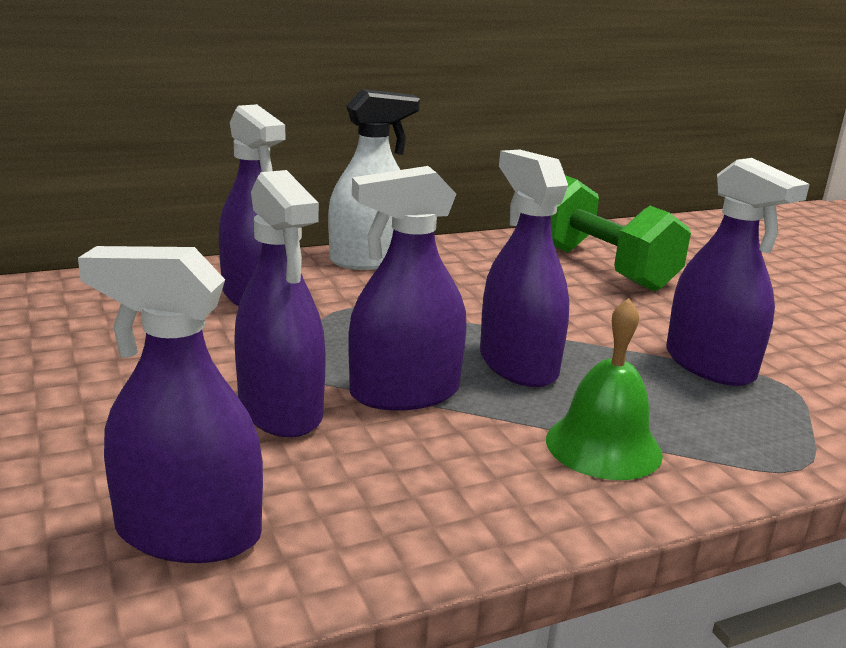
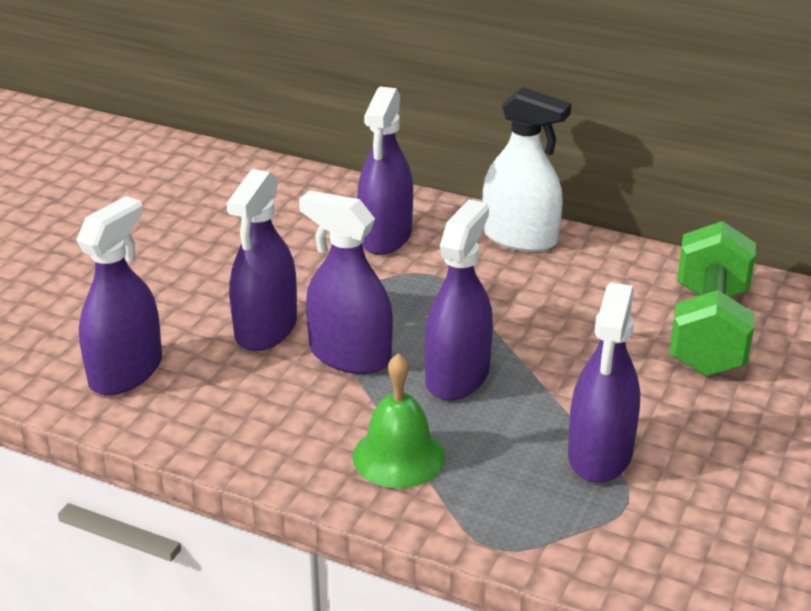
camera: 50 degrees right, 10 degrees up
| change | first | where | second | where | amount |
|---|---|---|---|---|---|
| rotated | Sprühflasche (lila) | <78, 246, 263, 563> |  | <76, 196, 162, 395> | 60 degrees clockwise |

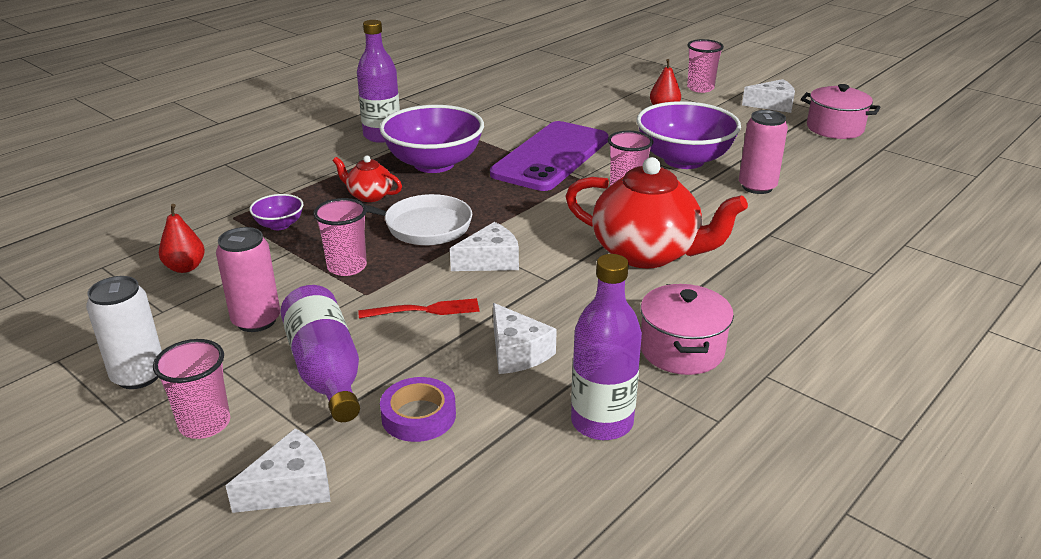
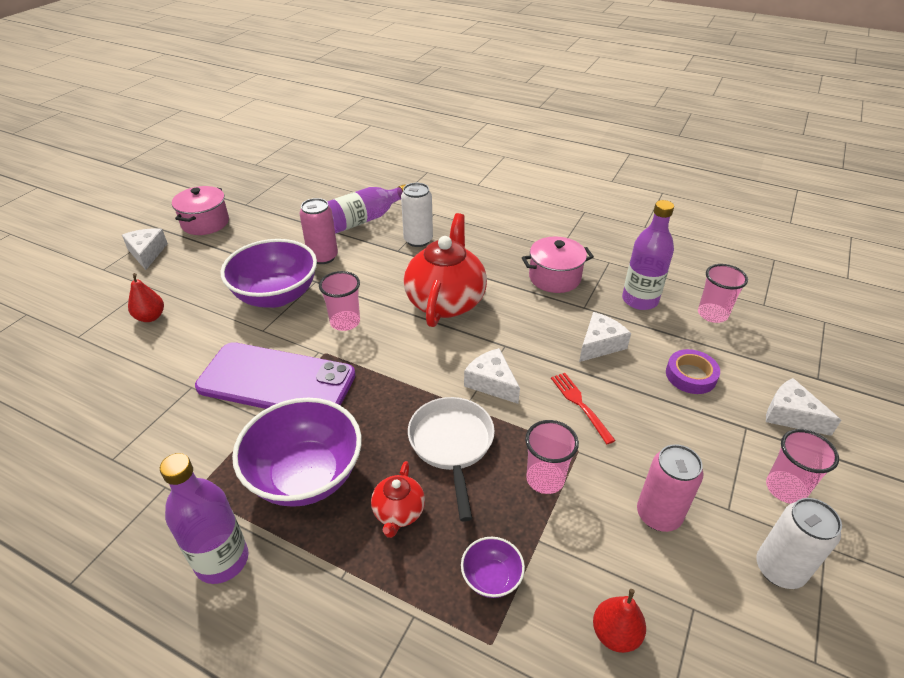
camera: 105 degrees left, 10 degrees up
| change | first | where | second | where | amount |
|---|---|---|---|---|---|
| shifted | Flasche (lila) | <280, 285, 360, 422> |  | <327, 184, 406, 234> |  |
| new |  |  | Dose (weiß) | <401, 183, 433, 247> |  |
| shifted | Becher (rosa) | <687, 39, 724, 93> |  | <698, 264, 748, 323> |  |

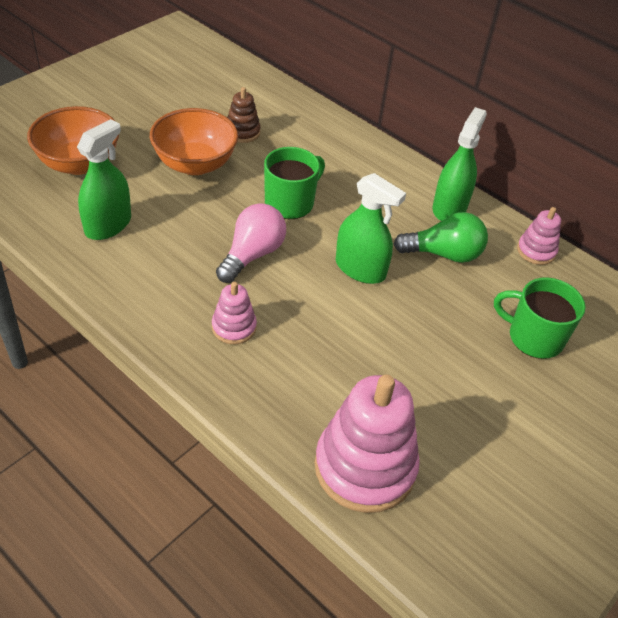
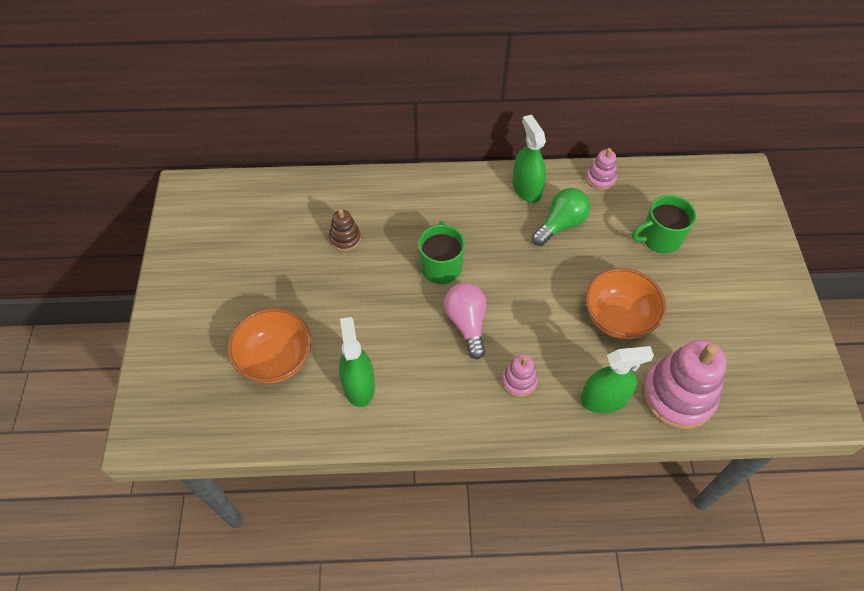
camera: 40 degrees left, 10 degrees up
| change | first | where | second | where | amount |
|---|---|---|---|---|---|
| shifted | Sprühflasche (grün) | <336, 173, 406, 284> |  | <580, 346, 654, 413> |  |
| shifted | Schüssel (orange) | <150, 108, 238, 175> |  | <585, 268, 666, 339> |  |

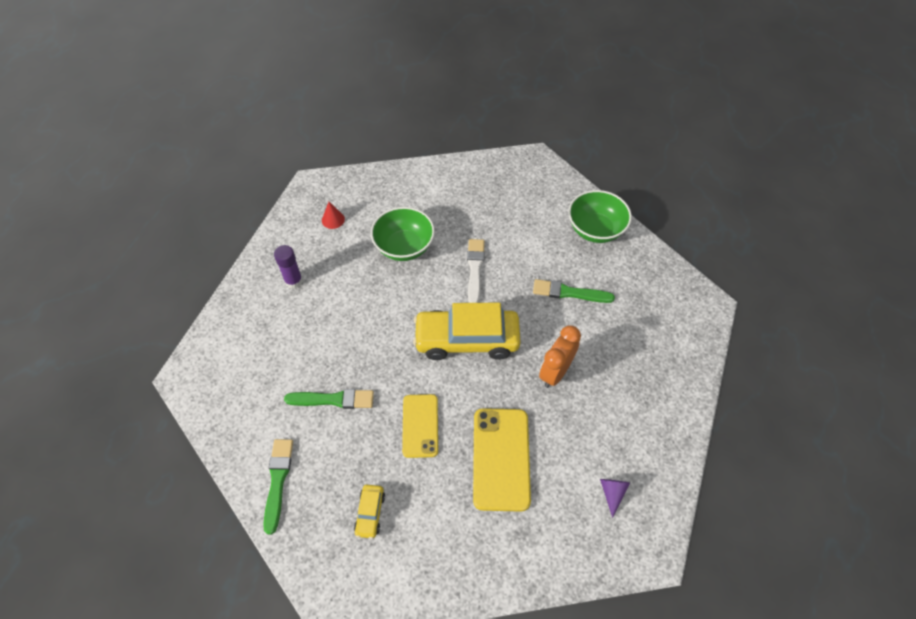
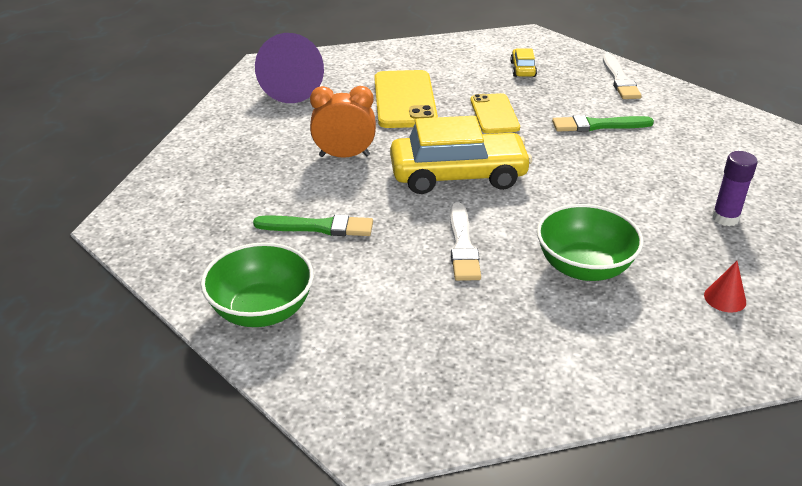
camera: 175 degrees right, 20 degrees down
| change | first | where | second | where | amount |
|---|---|---|---|---|---|
| scaled | Kegel (lila) | <600, 479, 630, 518> |  | <255, 33, 324, 103> | x2.33 |
| rotated | Wecker (orange) | <539, 326, 581, 388> |  | <310, 86, 376, 158> | 120 degrees counterclockwise |
| repainted | Pinsel (grün) | <263, 439, 293, 534> | Pinsel (weiß) | <603, 54, 642, 99> |  |

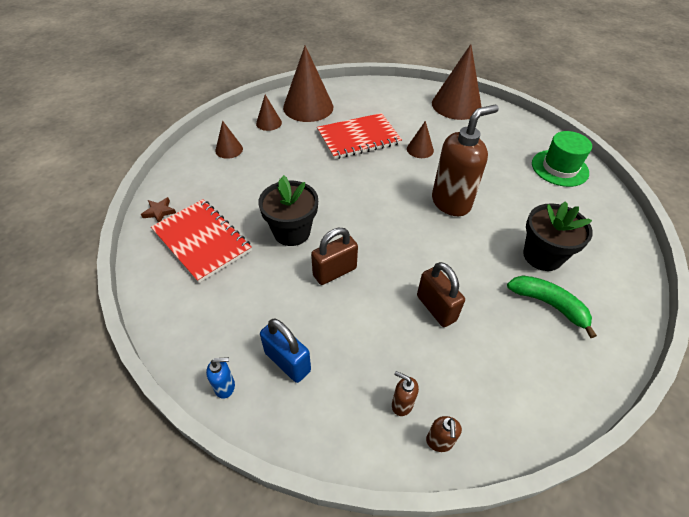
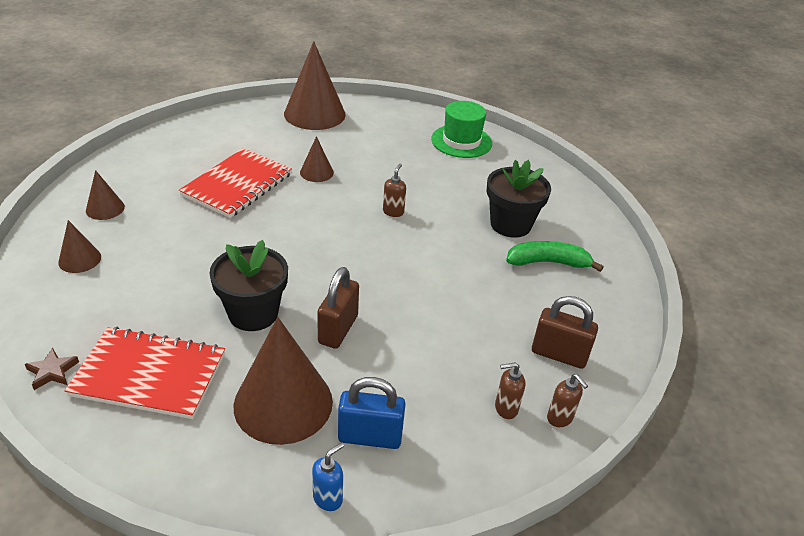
camera: 40 degrees left, 10 degrees down
| change | first | where | second | where | amount |
|---|---|---|---|---|---|
| shifted | Kegel (braun) | <283, 46, 333, 122> |  | <234, 317, 333, 445> |  |
| scaled | Seifenspender (braun) | <432, 105, 499, 216> |  | <383, 164, 406, 217> | x0.42 |
| shifted | Vorhängeschloss (braun) | <417, 262, 465, 327> |  | <532, 296, 598, 369> |  |

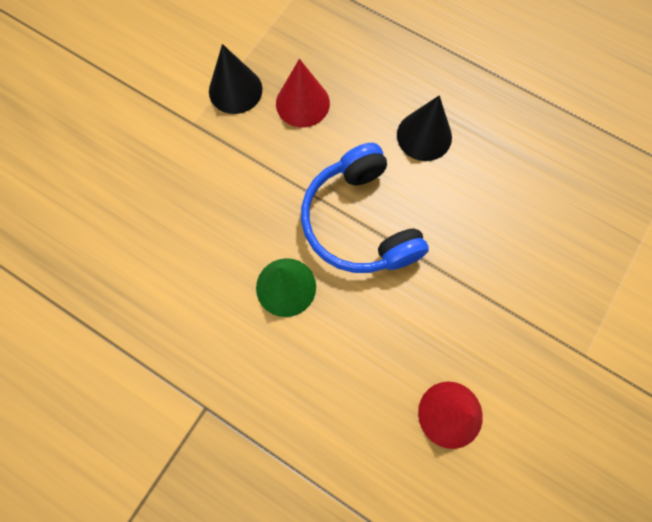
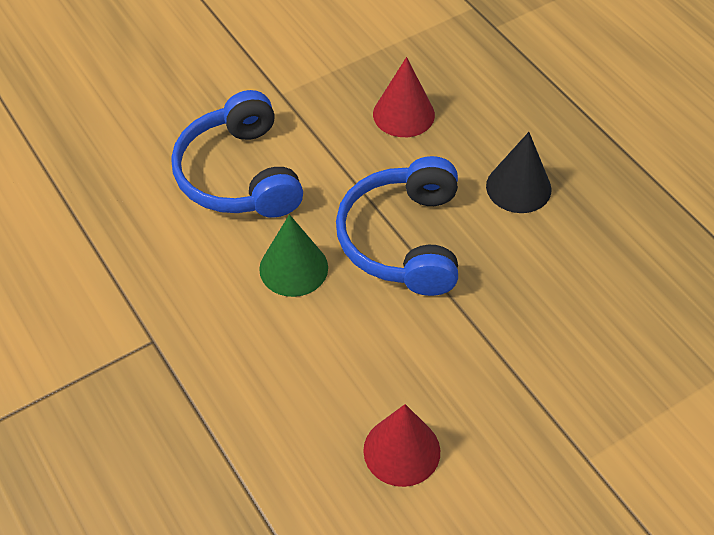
camera: 25 degrees right, 20 degrees down
| change | first | where | second | where | amount |
|---|---|---|---|---|---|
| new |  |  | Kopfhörer (blau) | <171, 90, 303, 218> |  |
| gone | Kegel (schwarz) | <209, 44, 262, 114> |  |  |  |

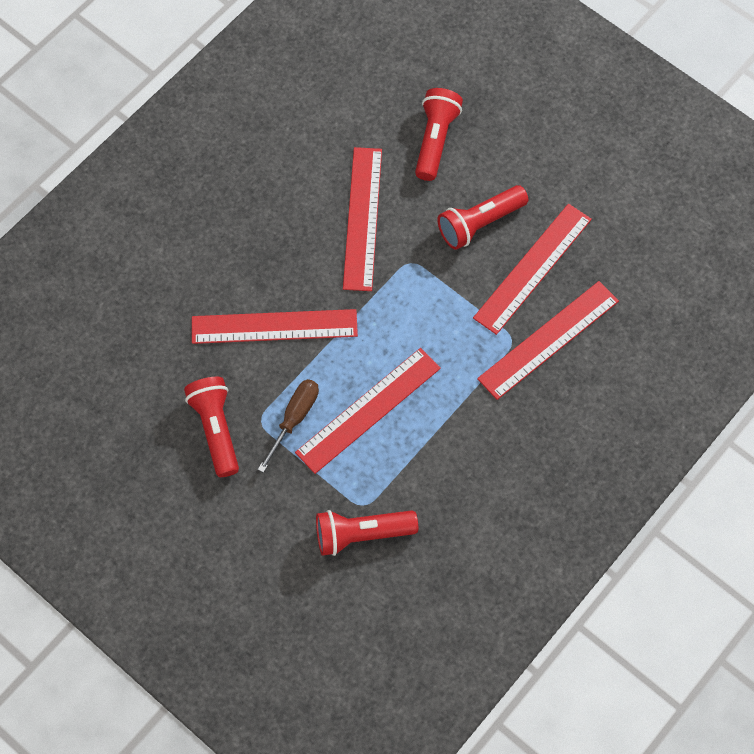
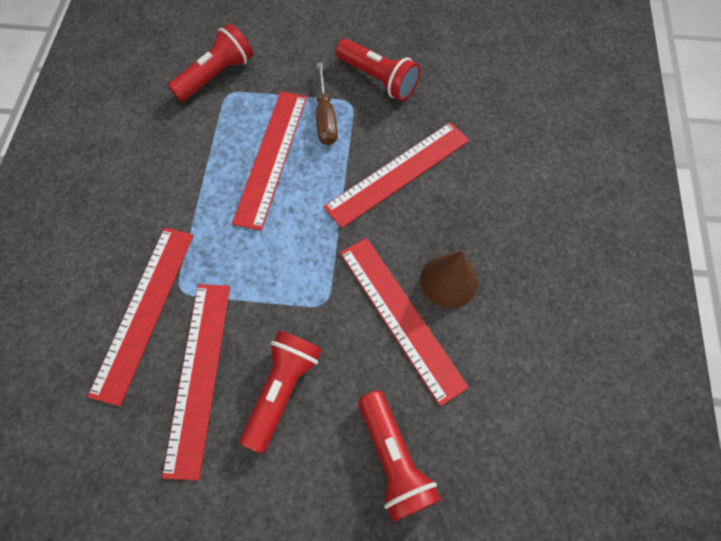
camera: 145 degrees right, 0 degrees up
| change | first | where | second | where | amount |
|---|---|---|---|---|---|
| new |  |  | Kegel (braun) | <420, 251, 478, 308> |  |

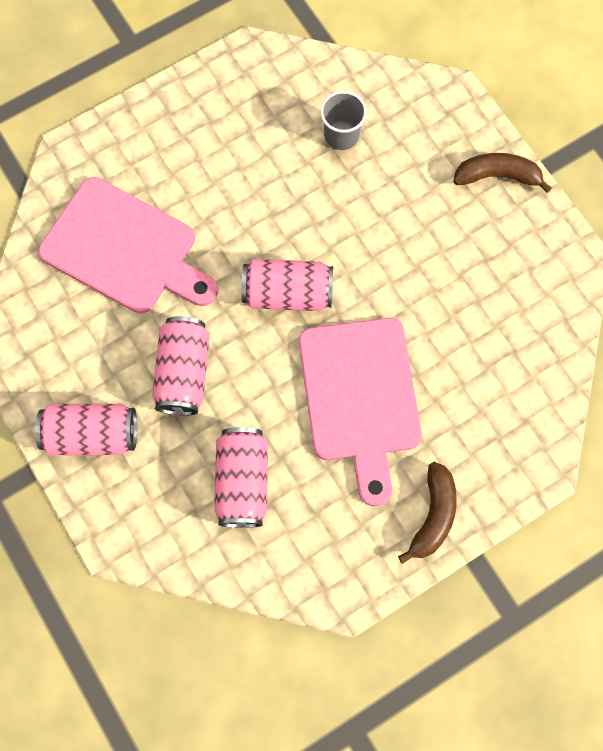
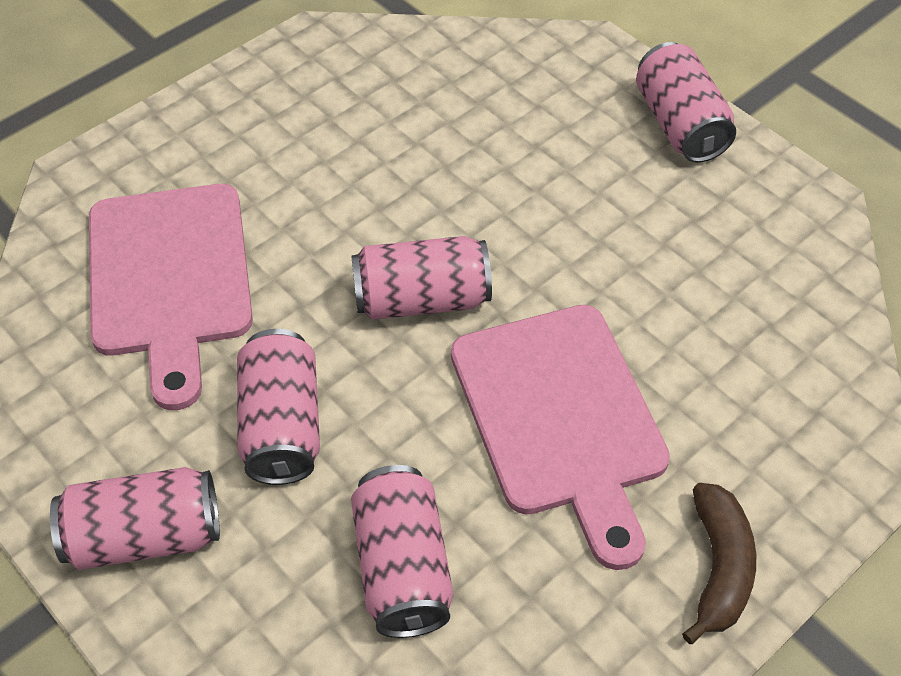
camera: 10 degrees left, 20 degrees down
| change | first | where | second | where | amount |
|---|---|---|---|---|---|
| rotated | Schneidebrett (rosa) | <38, 177, 218, 314> |  | <89, 184, 253, 410> | 60 degrees clockwise |
| swapped | Banane (braun) | <453, 153, 552, 193> | Dose (rosa) | <636, 42, 736, 163> |  |
| gone | Becher (grau) | <320, 91, 367, 150> |  |  |  |

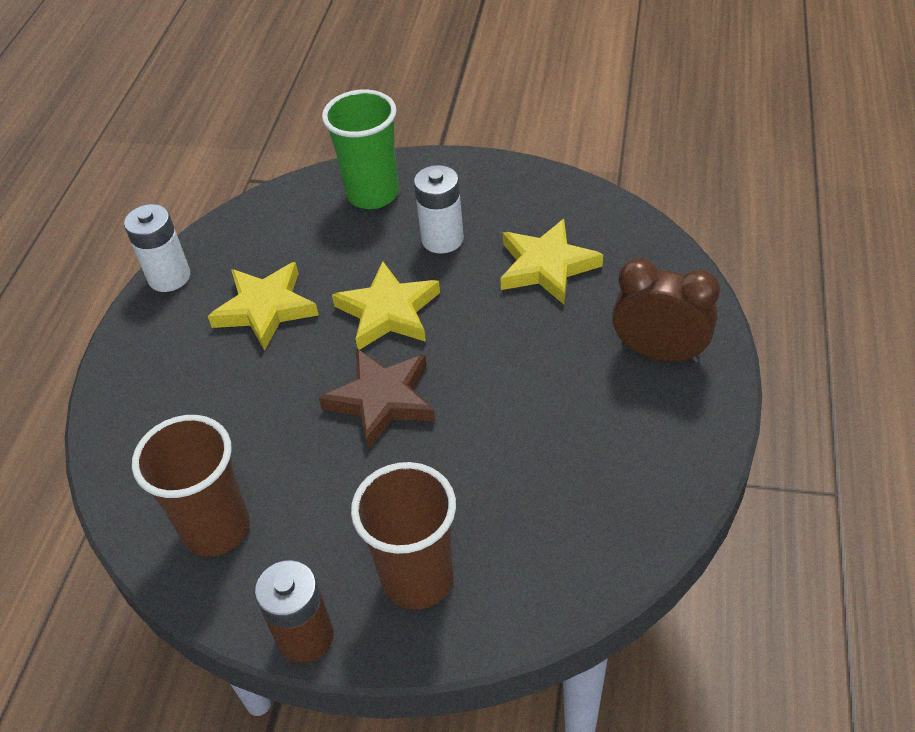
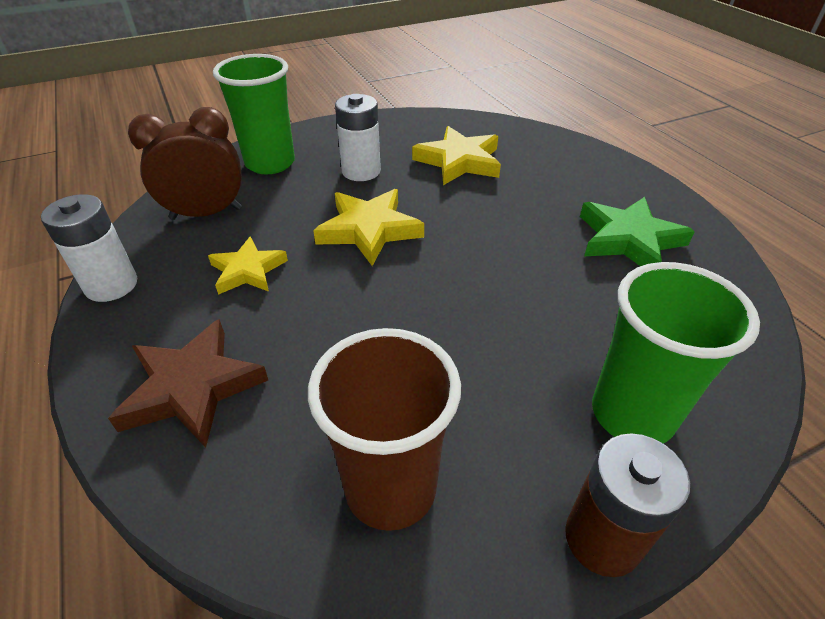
camera: 40 degrees left, 5 degrees down
| change | first | where | second | where | amount |
|---|---|---|---|---|---|
| shifted | Stern (braun) | <319, 349, 435, 450> |  | <108, 319, 268, 448> |  |
| shifted | Wecker (braun) | <612, 258, 720, 363> |  | <128, 107, 242, 220> |  |
| scaled | Stern (gelb) | <208, 262, 319, 351> |  | <208, 236, 288, 295> | x0.67 |
| new |  |  | Stern (grün) | <580, 197, 695, 266> |  |
| repainted | Becher (braun) | <351, 462, 456, 610> | Becher (grün) | <592, 262, 760, 443> |  |

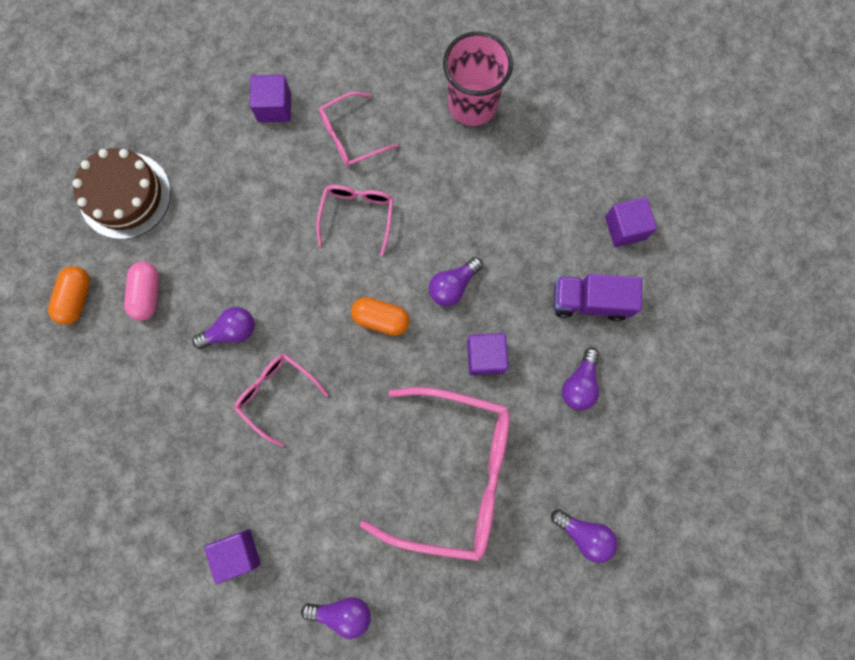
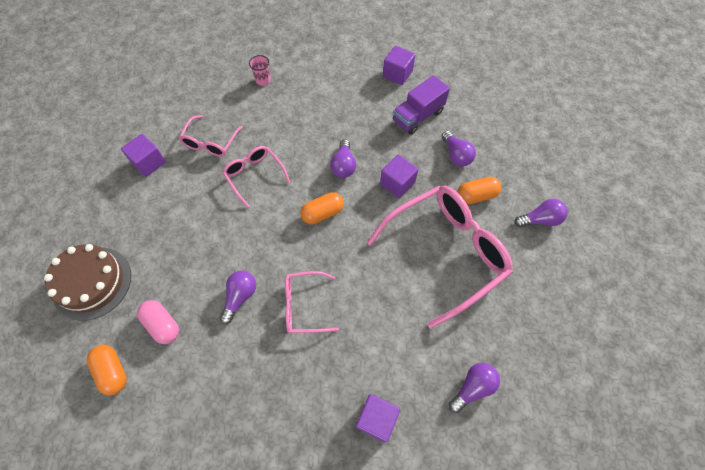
camera: 45 degrees left, 15 degrees down
| change | first | where | second | where | amount |
|---|---|---|---|---|---|
| scaled | Becher (rosa) | <443, 31, 513, 126> |  | <249, 55, 271, 86> | x0.45 |
| new |  |  | Kapsel (orange) | <457, 177, 501, 205> |  |

